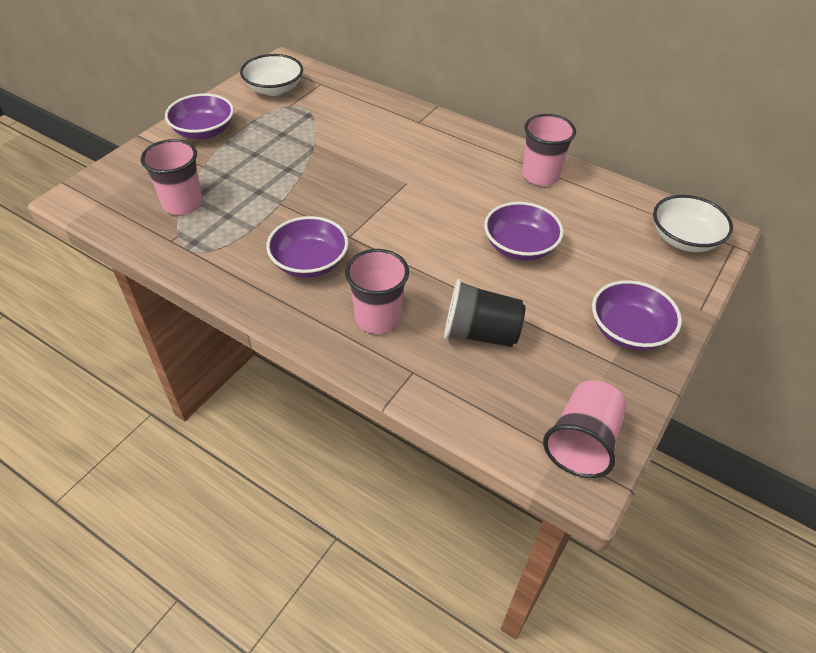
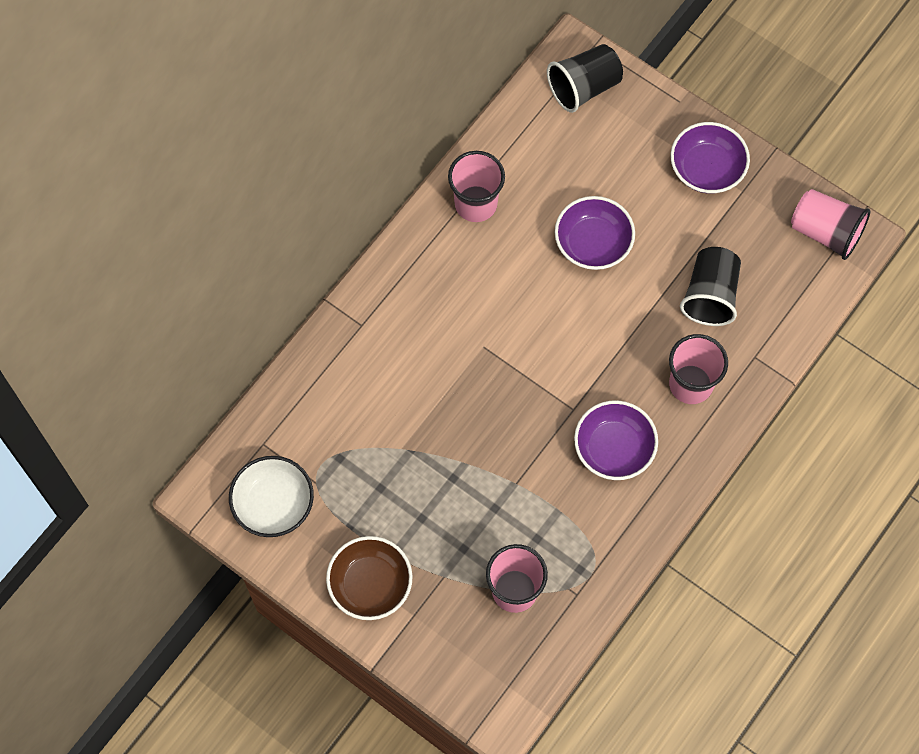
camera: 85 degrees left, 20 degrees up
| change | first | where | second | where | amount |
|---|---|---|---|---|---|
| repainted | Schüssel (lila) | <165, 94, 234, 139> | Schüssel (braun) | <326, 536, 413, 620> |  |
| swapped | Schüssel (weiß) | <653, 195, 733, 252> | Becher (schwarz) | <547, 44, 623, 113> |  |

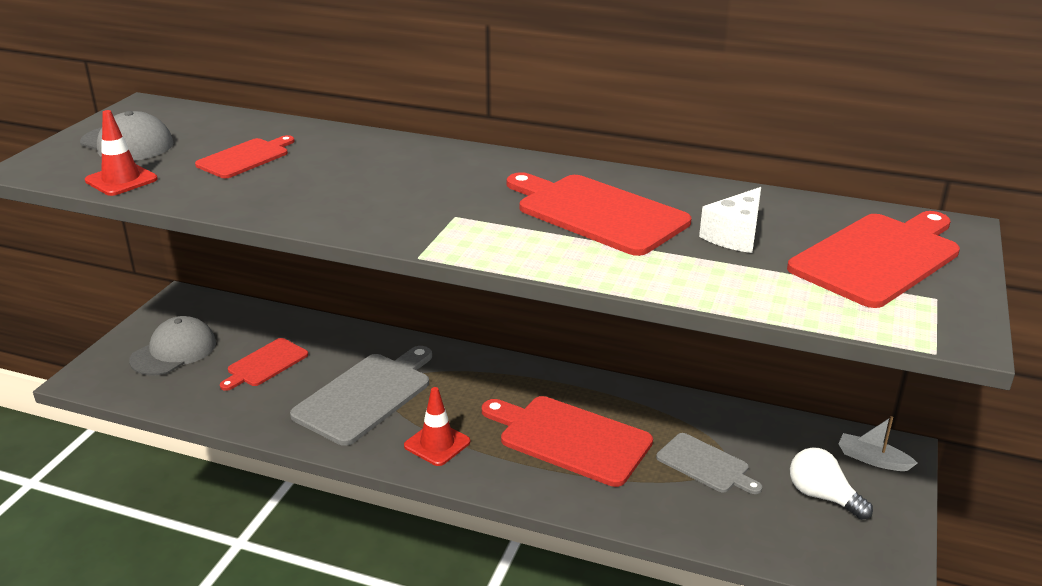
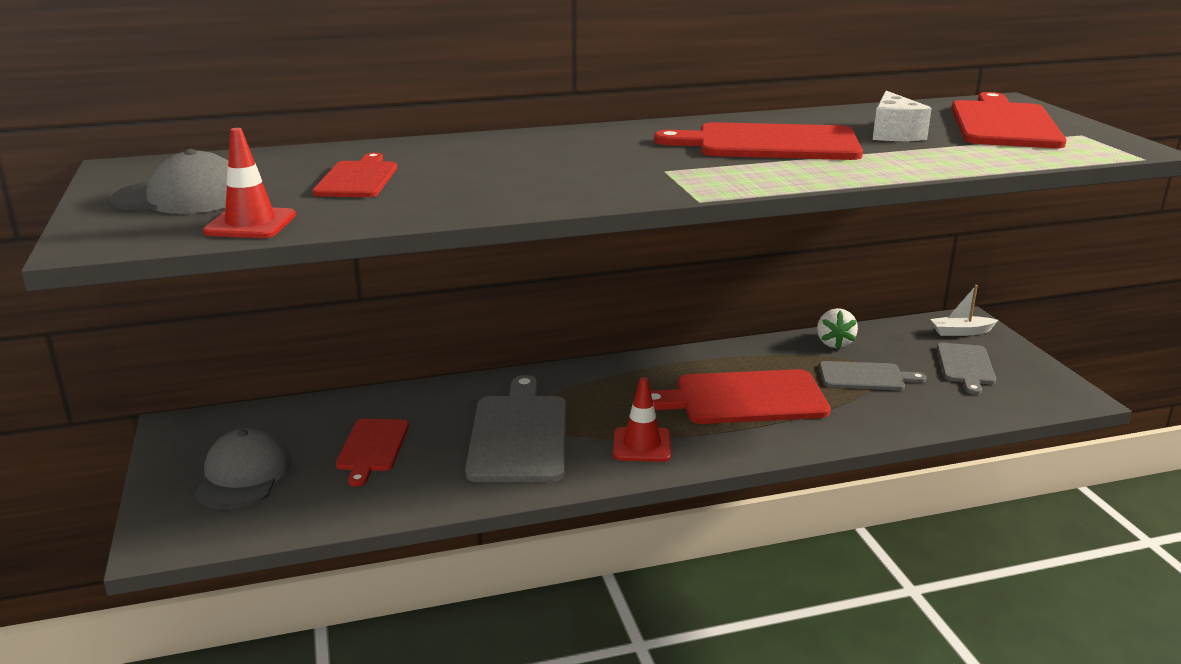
camera: 35 degrees left, 5 degrees down
| change | first | where | second | where | amount |
|---|---|---|---|---|---|
| new |  |  | Erdbeere (weiß) | <817, 308, 858, 349> |  |
| swapped | Glühbirne (weiß) | <790, 447, 873, 520> | Schneidebrett (grau) | <937, 343, 996, 395> |  |

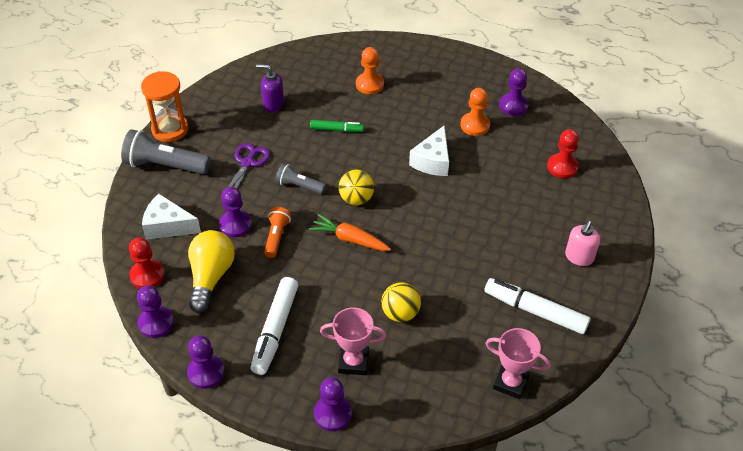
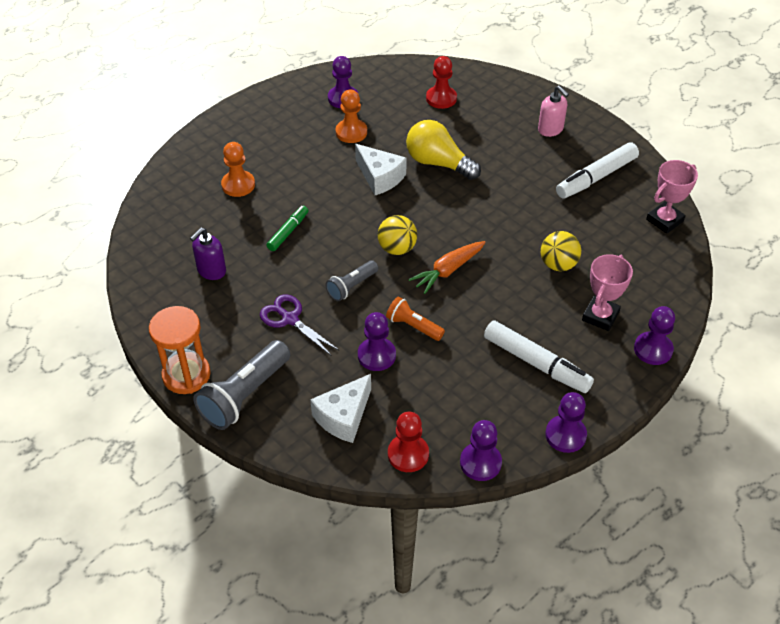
camera: 65 degrees left, 0 degrees up
| change | first | where | second | where | amount |
|---|---|---|---|---|---|
| shifted | Glühbirne (gelb) | <188, 230, 235, 313> |  | <406, 120, 481, 180> |  |

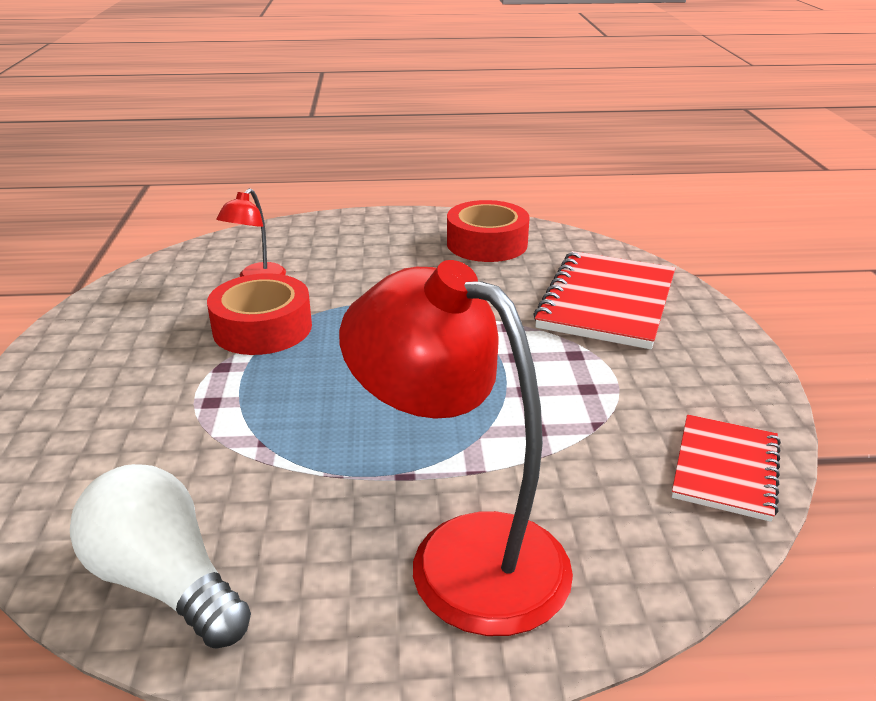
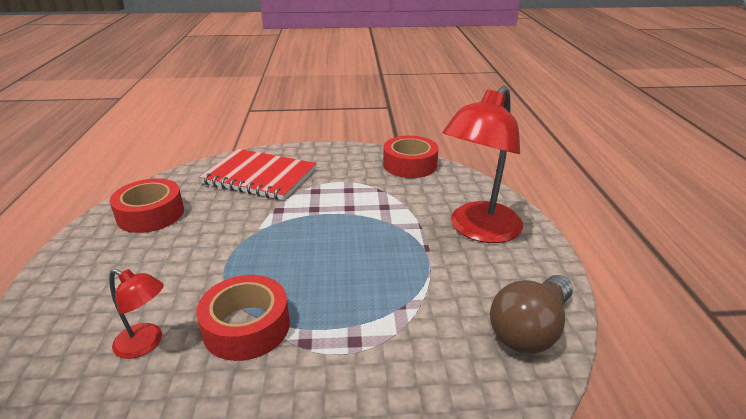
camera: 90 degrees left, 0 degrees up
| change | first | where | second | where | amount |
|---|---|---|---|---|---|
| swapped | Notizbuch (rot) | <672, 414, 781, 522> | Klebeband (rot) | <383, 135, 438, 178> |  |
| repainted | Glühbirne (weiß) | <70, 464, 251, 649> | Glühbirne (braun) | <490, 275, 573, 354> |  |

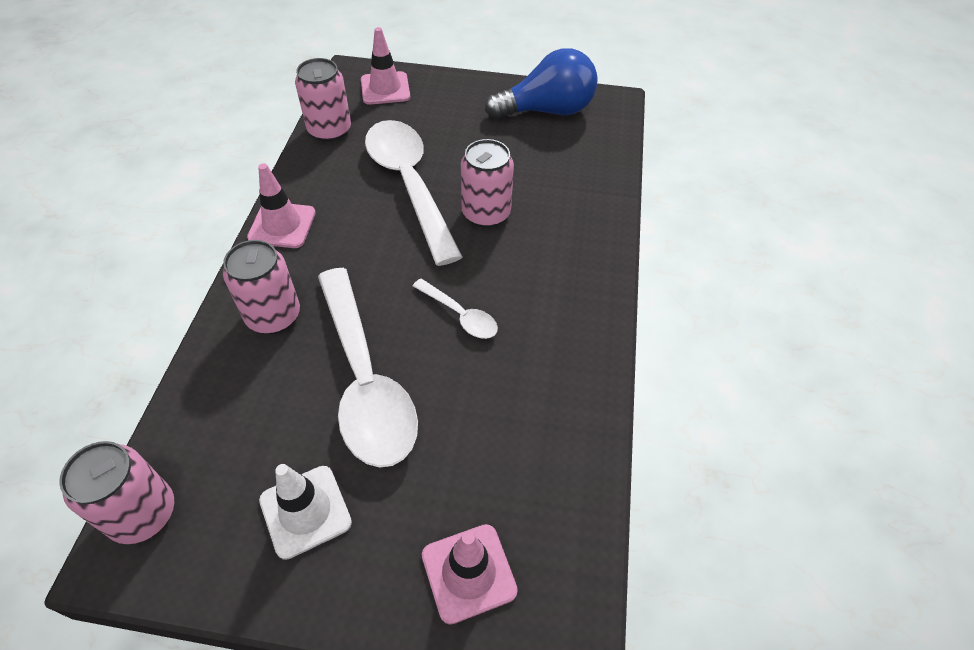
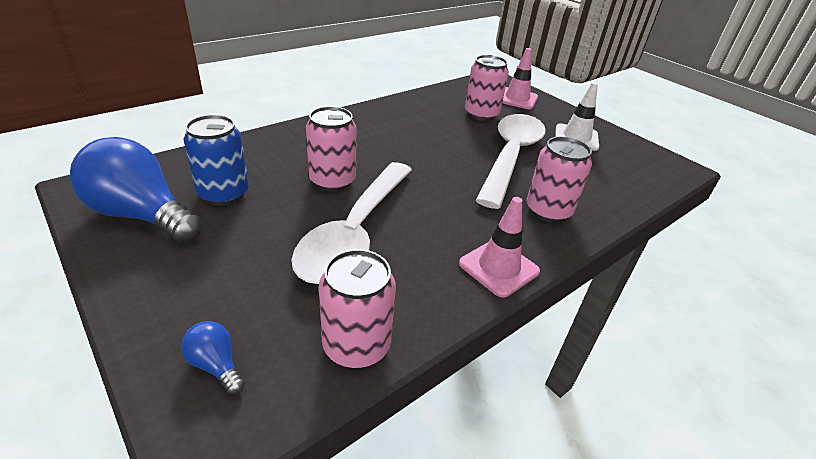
camera: 140 degrees left, 15 degrees down
| change | first | where | second | where | amount |
|---|---|---|---|---|---|
| swapped | Leitkegel (rosa) | <361, 27, 410, 105> | Glühbirne (blau) | <181, 321, 245, 395> |  |
| new |  |  | Dose (blau) | <184, 115, 249, 206> |  |
| shifted | Dose (rosa) | <59, 441, 174, 544> |  | <465, 55, 509, 121> |  |
| gone | Löffel (weiß) | <413, 278, 498, 339> |  |  |  |

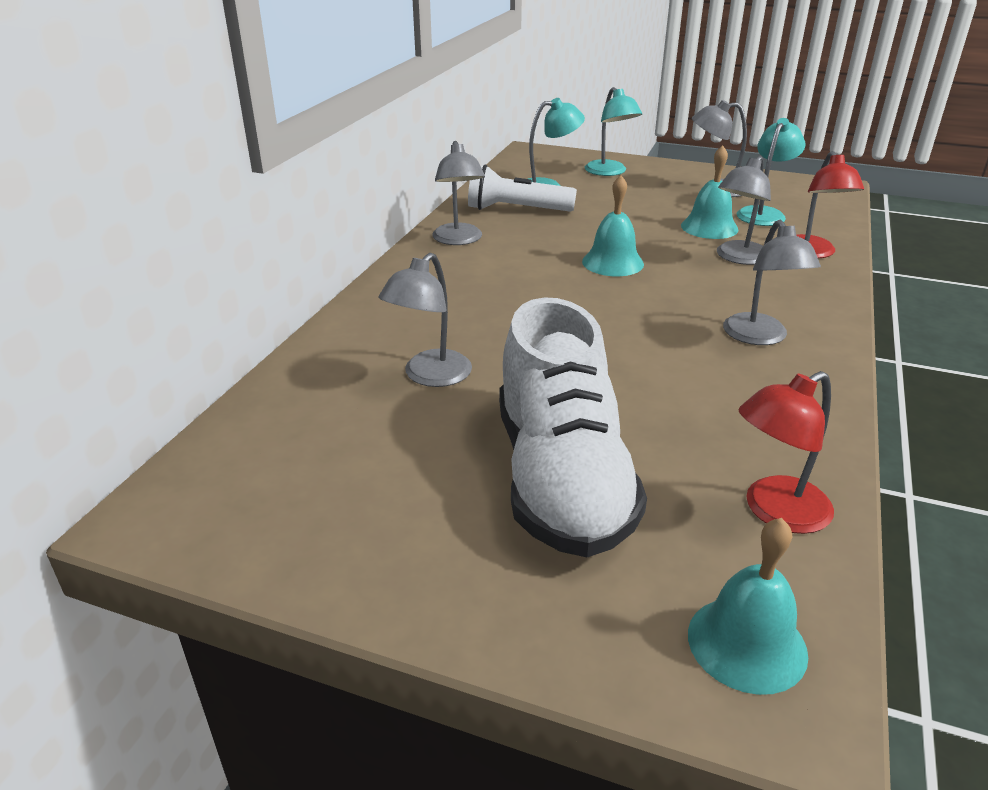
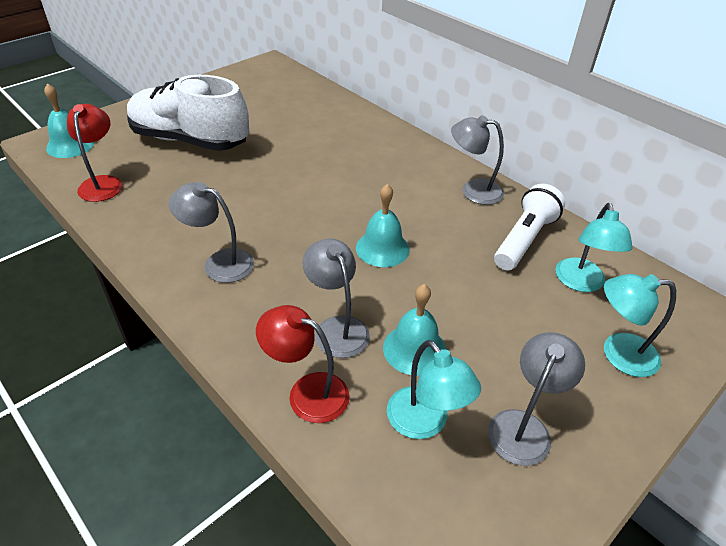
camera: 115 degrees right, 10 degrees up
| change | first | where | second | where | amount |
|---|---|---|---|---|---|
| gone | Lampe (grau) | <378, 253, 472, 387> |  |  |  |

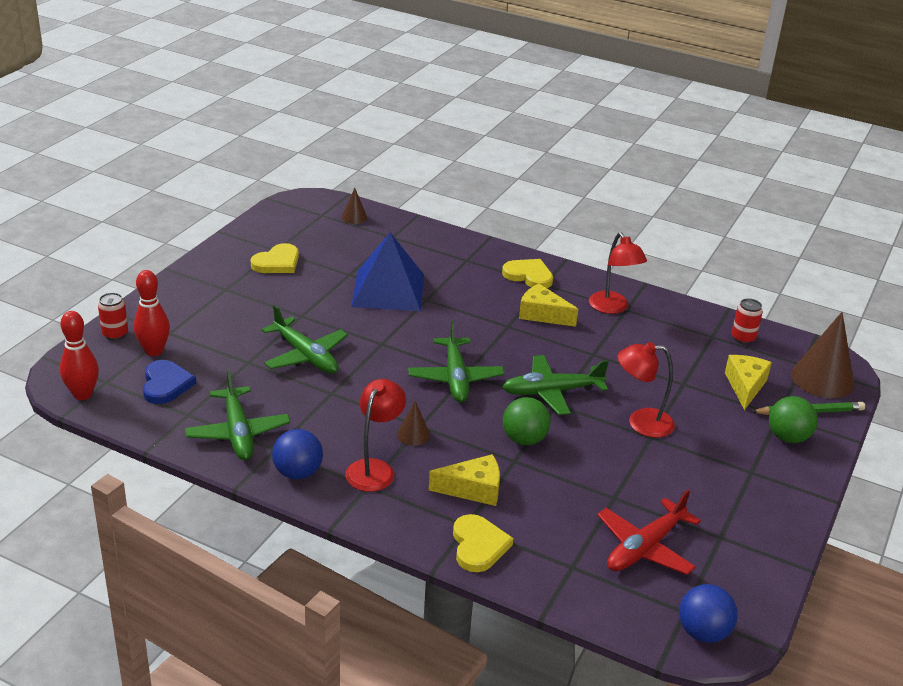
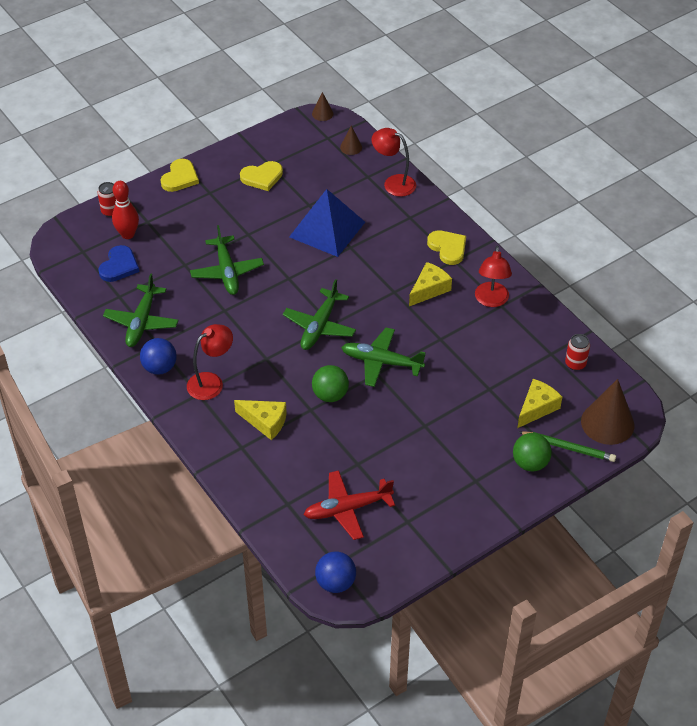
camera: 30 degrees right, 15 degrees up
| change | first | where | second | where | amount |
|---|---|---|---|---|---|
| shifted | Herz (gelb) | <453, 514, 514, 572> |  | <160, 159, 199, 192> |  |
| shifted | Kegel (braun) | <397, 401, 430, 446> |  | <312, 92, 333, 121> |  |
| shifted | Lampe (rot) | <618, 342, 675, 438> |  | <372, 128, 416, 197> |  |
| rotated | Käse (gelb) | <519, 284, 578, 327> |  | <409, 262, 452, 306> | 75 degrees clockwise |
| gone | Bowlingkegel (rot) | <60, 311, 99, 400> |  |  |  |

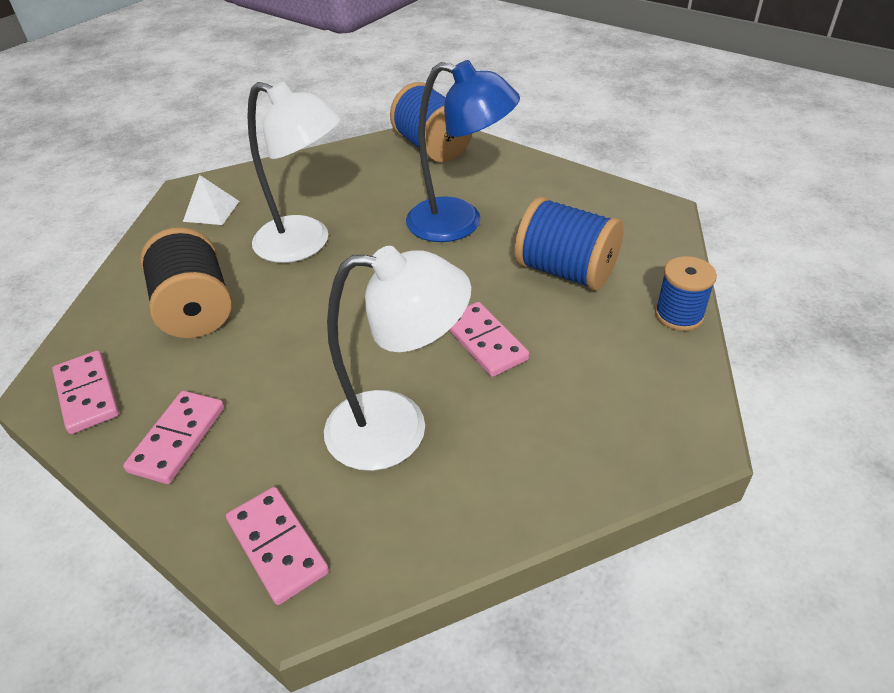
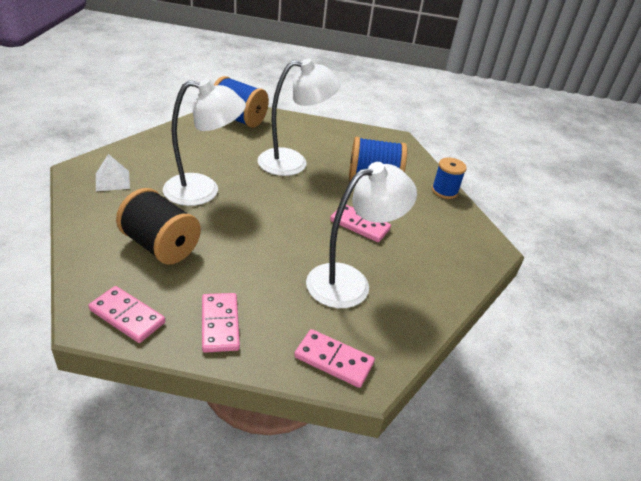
camera: 35 degrees left, 5 degrees down
| change | first | where | second | where | amount |
|---|---|---|---|---|---|
| repainted | Lampe (blau) | <406, 60, 520, 242> | Lampe (weiß) | <258, 58, 340, 176> |  |

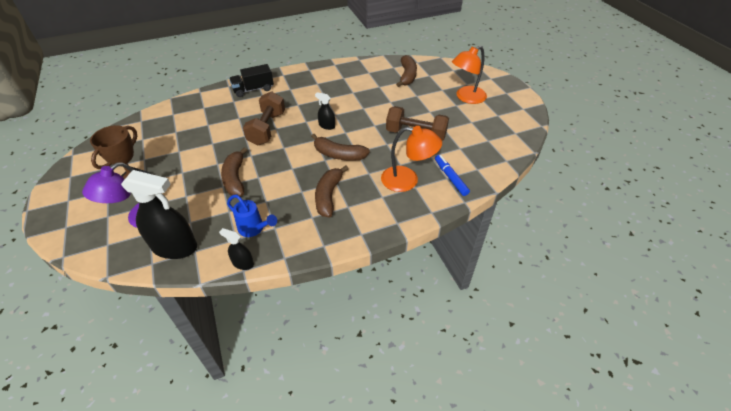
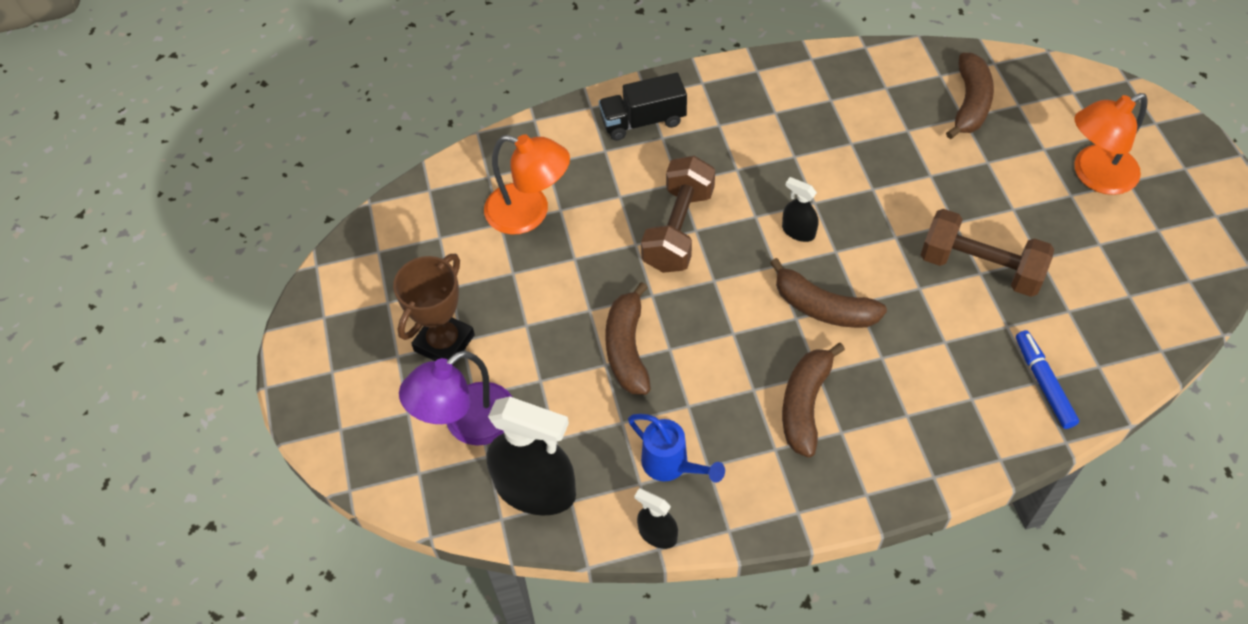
camera: 10 degrees right, 10 degrees up
| change | first | where | second | where | amount |
|---|---|---|---|---|---|
| shifted | Lampe (orange) | <381, 126, 442, 192> |  | <484, 134, 570, 235> |  |

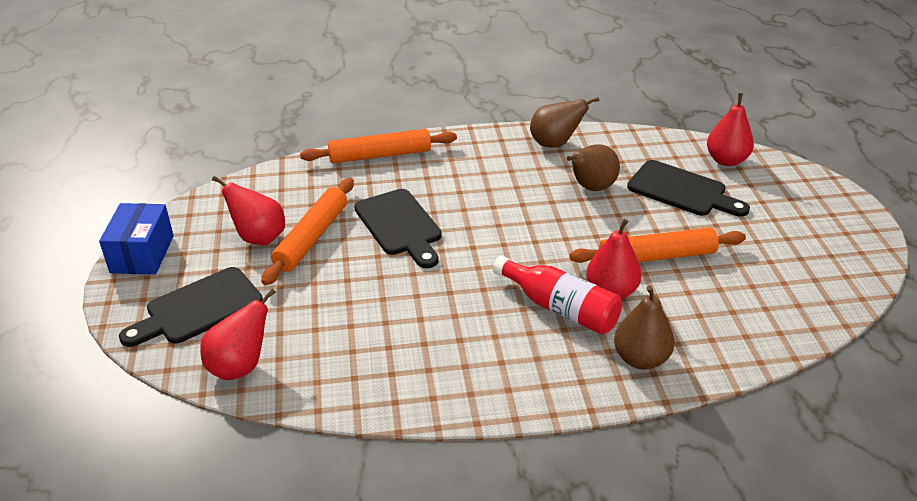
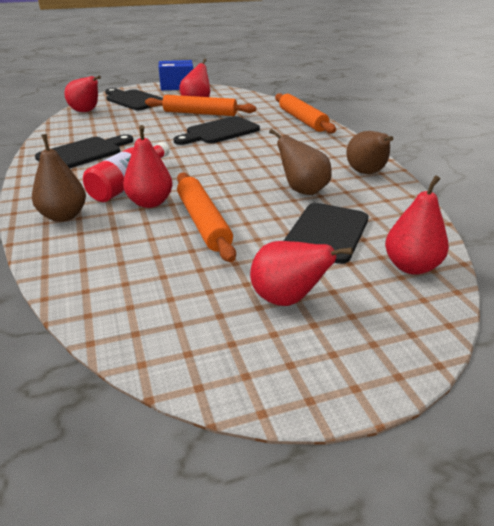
camera: 80 degrees right, 5 degrees down
| change | first | where | second | where | amount |
|---|---|---|---|---|---|
| new |  |  | Schneidebrett (schwarz) | <35, 134, 133, 168> |  |
| new |  |  | Birne (rot) | <250, 241, 353, 306> |  |

